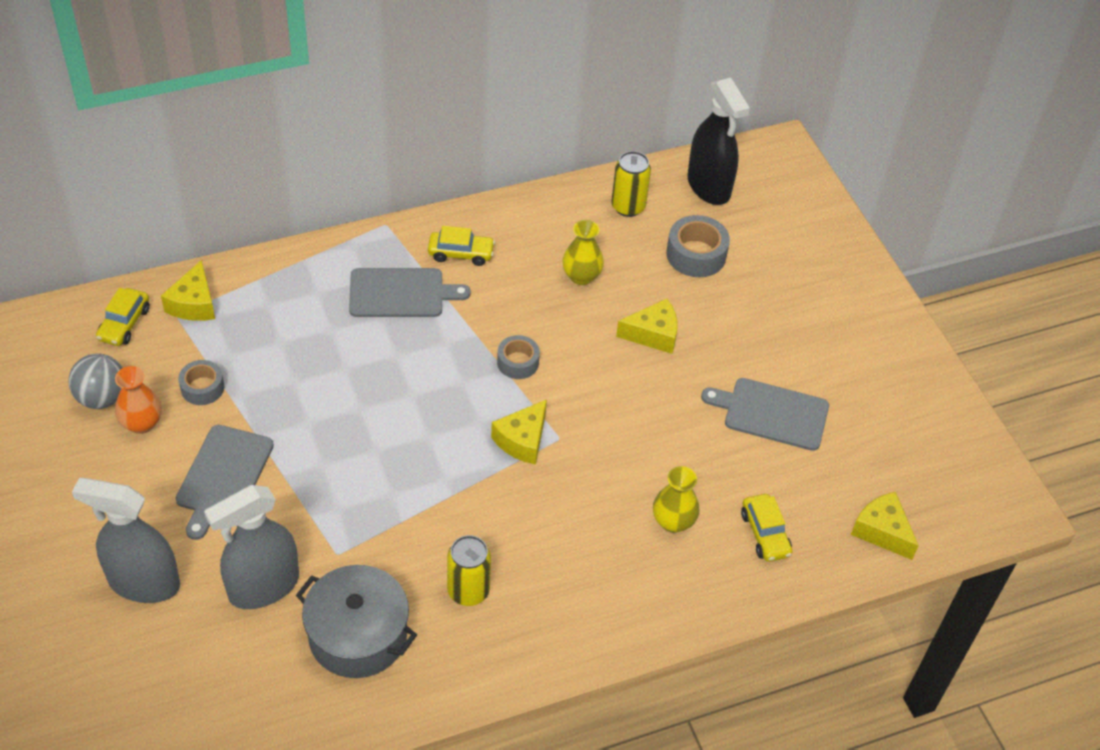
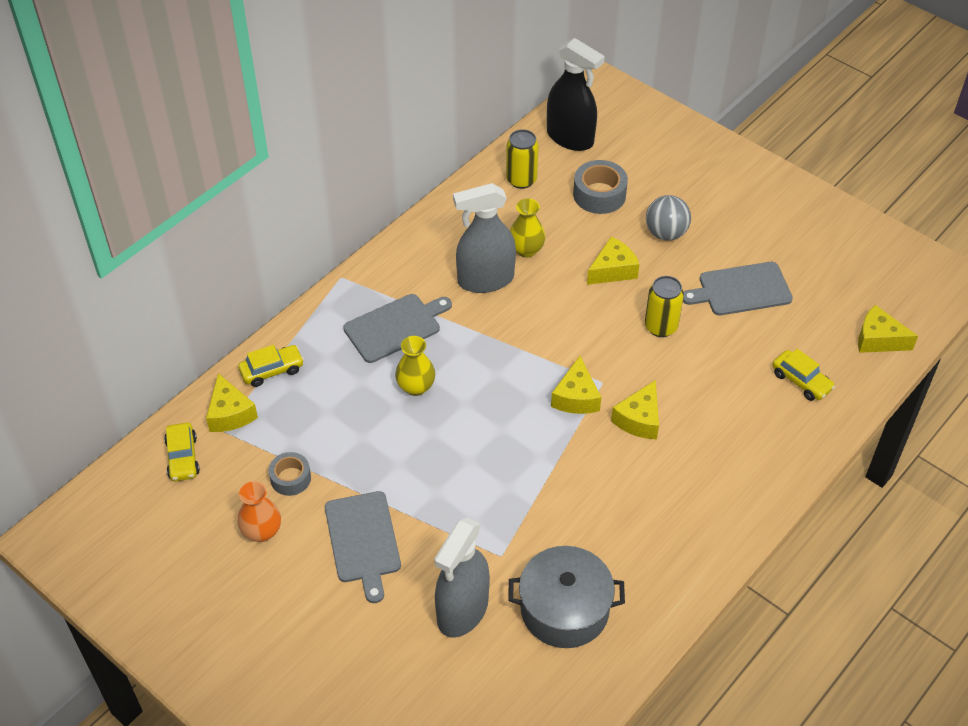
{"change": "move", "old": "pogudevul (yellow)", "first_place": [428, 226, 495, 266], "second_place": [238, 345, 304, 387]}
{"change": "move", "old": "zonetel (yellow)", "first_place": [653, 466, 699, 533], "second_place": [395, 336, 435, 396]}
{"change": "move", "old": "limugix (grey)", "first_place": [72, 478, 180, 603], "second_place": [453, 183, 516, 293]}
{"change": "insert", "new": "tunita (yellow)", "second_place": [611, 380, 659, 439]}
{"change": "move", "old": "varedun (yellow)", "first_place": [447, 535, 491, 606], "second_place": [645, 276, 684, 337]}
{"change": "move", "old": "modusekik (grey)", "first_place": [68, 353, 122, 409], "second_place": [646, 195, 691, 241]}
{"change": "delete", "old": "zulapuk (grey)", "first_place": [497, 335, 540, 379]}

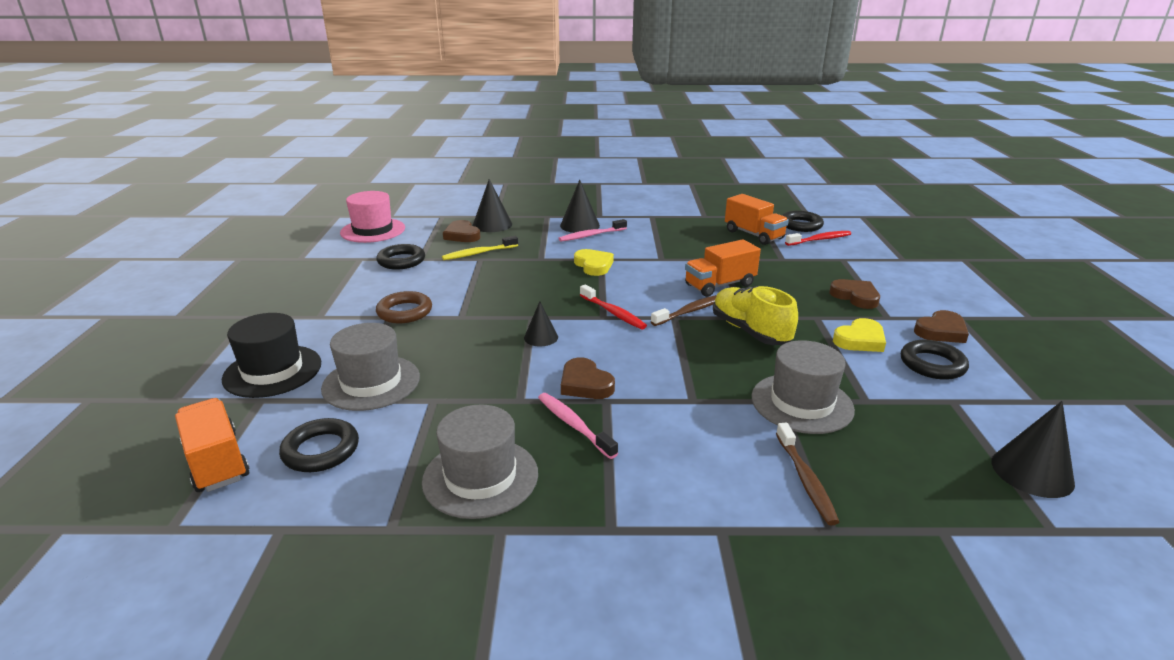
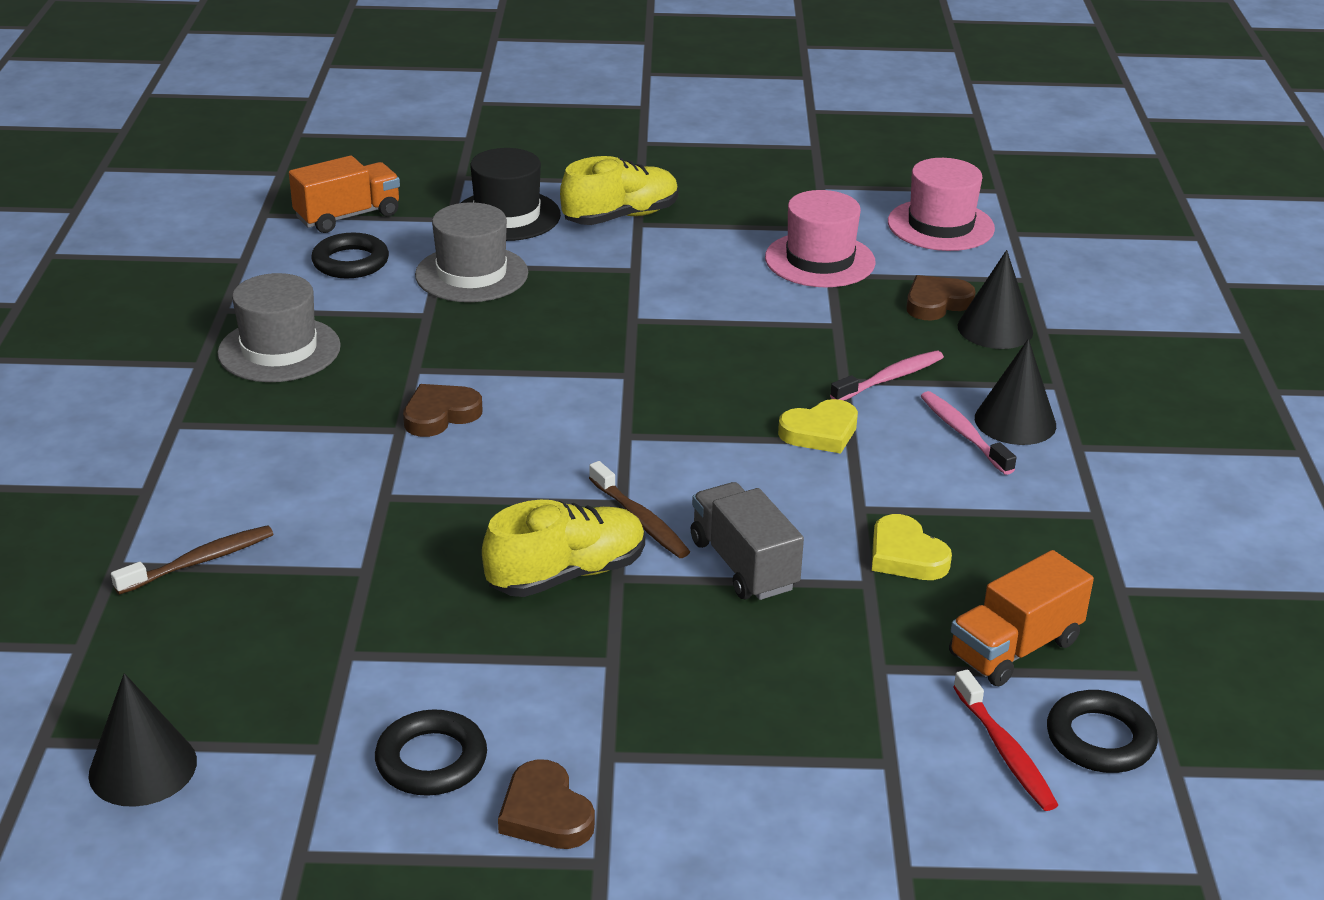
{"change": "rotate", "old": "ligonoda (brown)", "first_place": [776, 423, 839, 525], "second_place": [111, 525, 273, 595], "degrees": 150}
{"change": "insert", "new": "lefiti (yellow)", "second_place": [560, 156, 679, 225]}
{"change": "recolor", "old": "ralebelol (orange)", "new": "ralebelol (grey)", "first_place": [685, 239, 761, 297], "second_place": [691, 482, 804, 600]}
{"change": "replace", "old": "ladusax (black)", "new": "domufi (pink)", "first_place": [376, 244, 425, 270], "second_place": [765, 190, 876, 287]}
{"change": "move", "old": "ligonoda (pink)", "first_place": [538, 393, 618, 459], "second_place": [830, 350, 944, 401]}
{"change": "move", "old": "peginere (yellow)", "first_place": [833, 318, 886, 352], "second_place": [872, 514, 952, 580]}
{"change": "delete", "old": "ladusax (brown)", "first_place": [376, 291, 432, 323]}
{"change": "delete", "old": "ligonoda (yellow)", "first_place": [442, 236, 518, 260]}
{"change": "delete", "old": "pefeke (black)", "first_place": [524, 301, 558, 346]}
{"change": "delete", "old": "ligonoda (red)", "first_place": [580, 285, 647, 329]}
{"change": "delete", "old": "domufi (grey)", "first_place": [751, 340, 855, 434]}
{"change": "delete", "old": "peginere (brown)", "first_place": [829, 279, 880, 309]}

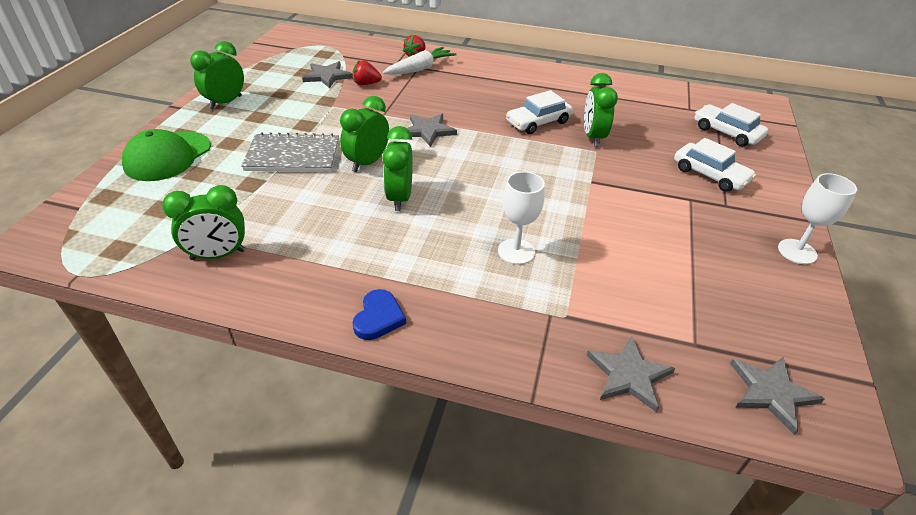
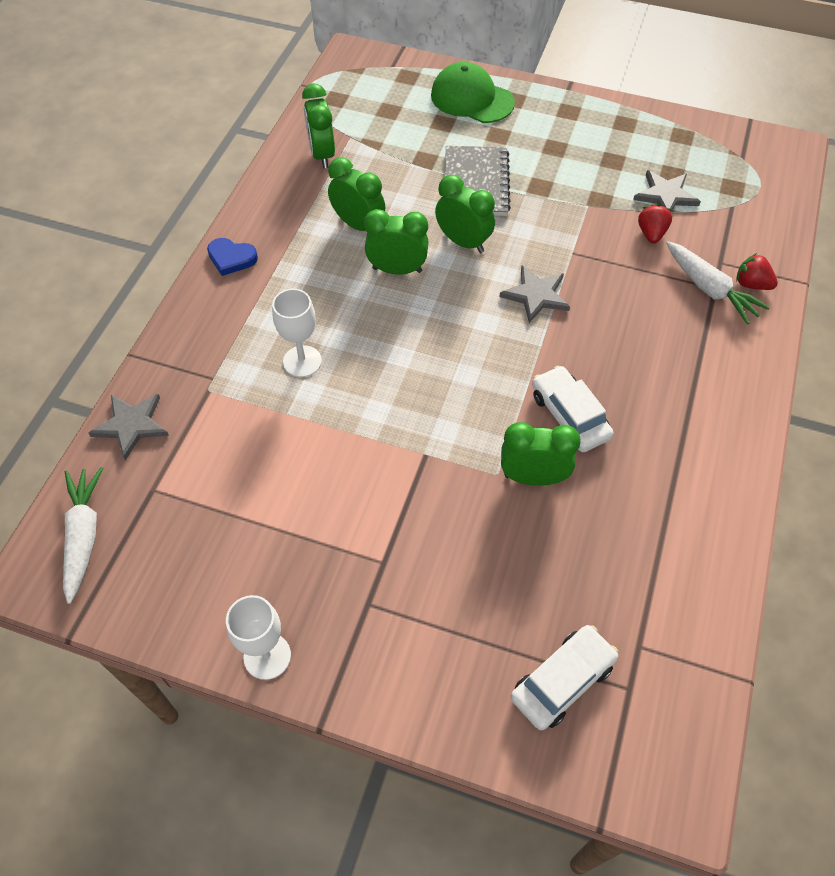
{"change": "replace", "old": "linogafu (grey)", "new": "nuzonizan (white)", "first_place": [730, 357, 825, 435], "second_place": [63, 467, 103, 604]}
{"change": "move", "old": "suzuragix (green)", "first_place": [190, 41, 244, 109], "second_place": [328, 157, 385, 231]}
{"change": "delete", "old": "pogudevul (white)", "first_place": [674, 138, 756, 192]}

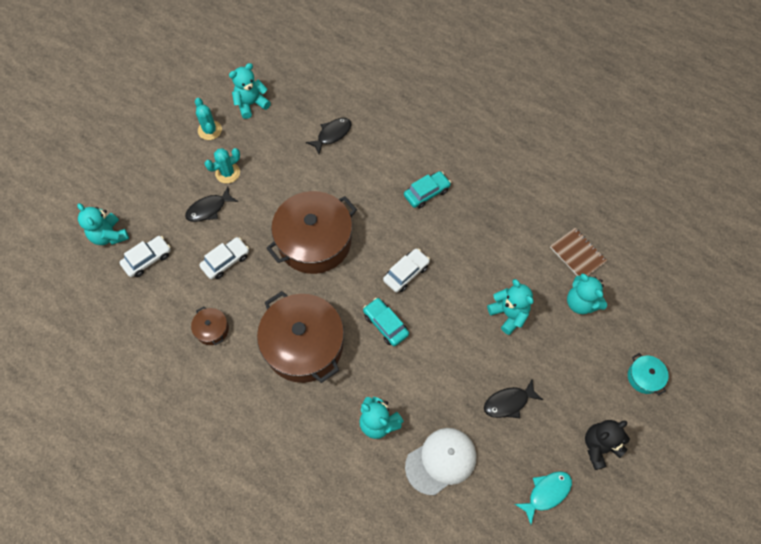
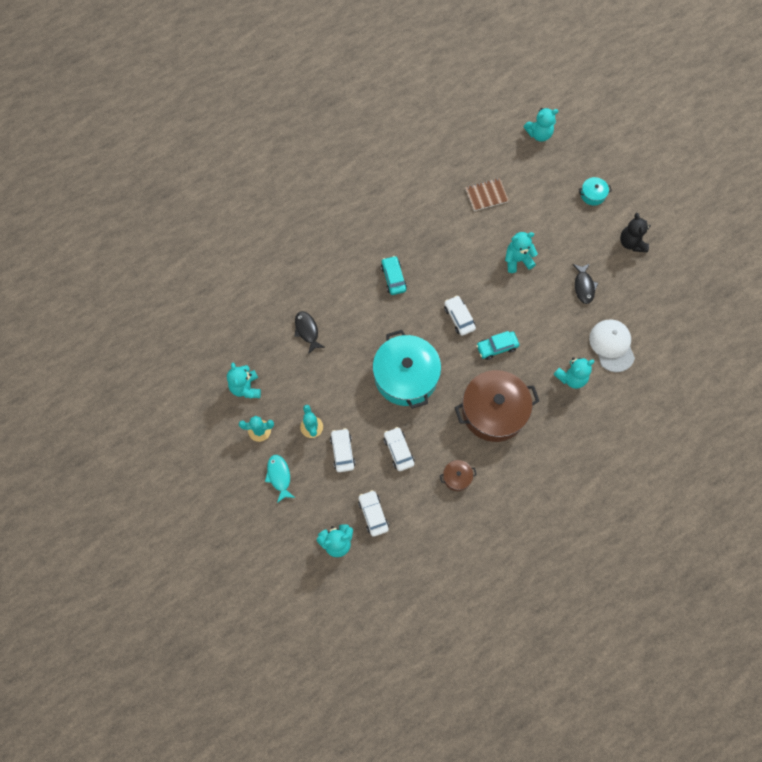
{"change": "move", "old": "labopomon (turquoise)", "first_place": [515, 471, 572, 524], "second_place": [265, 455, 295, 503]}
{"change": "replace", "old": "labopomon (black)", "new": "pogudevul (white)", "first_place": [185, 187, 238, 222], "second_place": [330, 428, 355, 472]}
{"change": "recolor", "old": "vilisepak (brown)", "new": "vilisepak (turquoise)", "first_place": [266, 191, 357, 274], "second_place": [373, 330, 441, 409]}
{"change": "move", "old": "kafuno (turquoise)", "first_place": [567, 273, 607, 314], "second_place": [524, 108, 558, 142]}

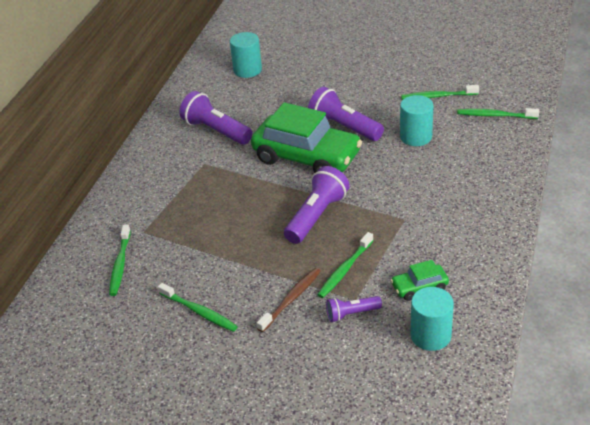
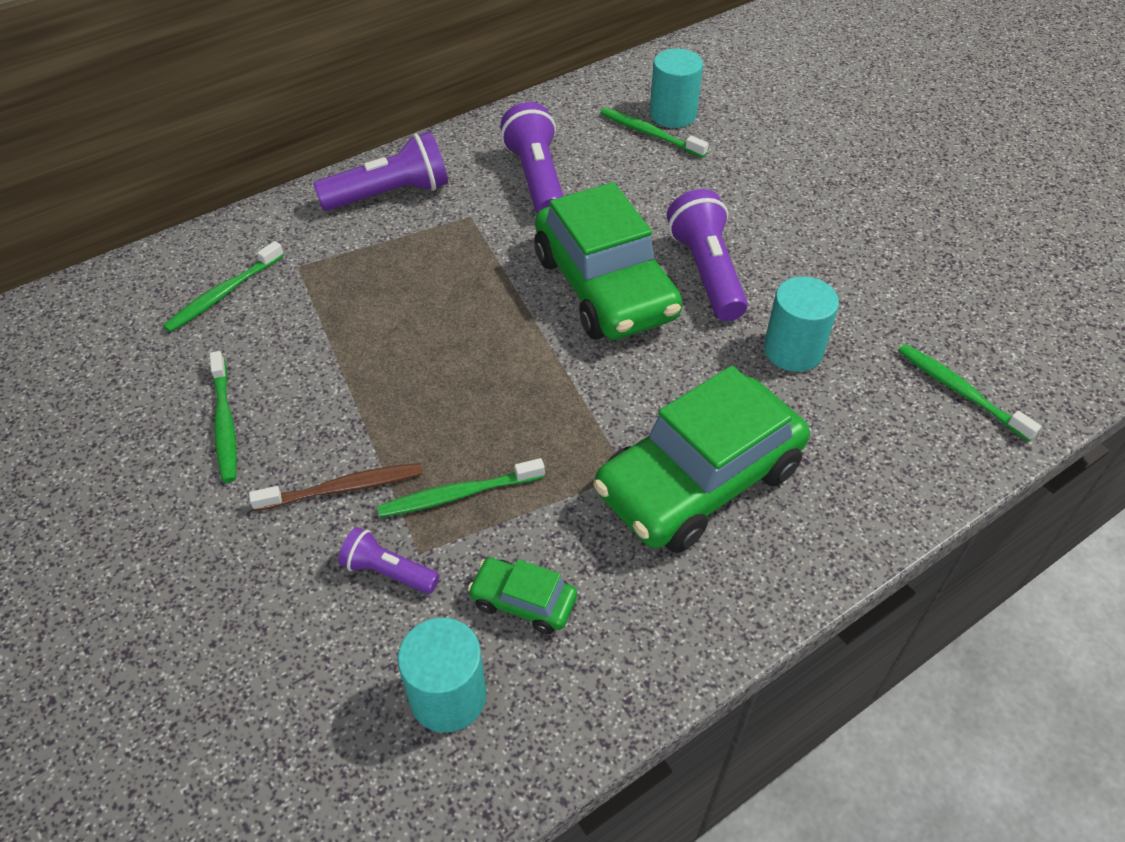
{"change": "move", "old": "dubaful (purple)", "first_place": [284, 166, 349, 244], "second_place": [313, 131, 448, 211]}
{"change": "insert", "new": "pogudevul (green)", "second_place": [593, 366, 810, 553]}
{"change": "move", "old": "ligonoda (green)", "first_place": [401, 85, 479, 100], "second_place": [600, 108, 709, 158]}

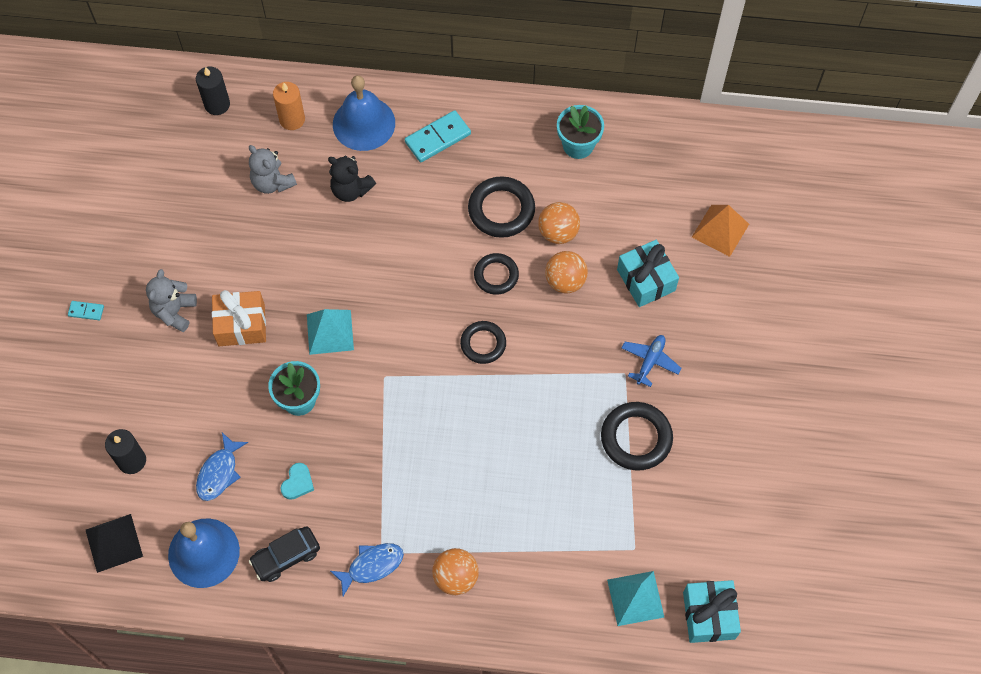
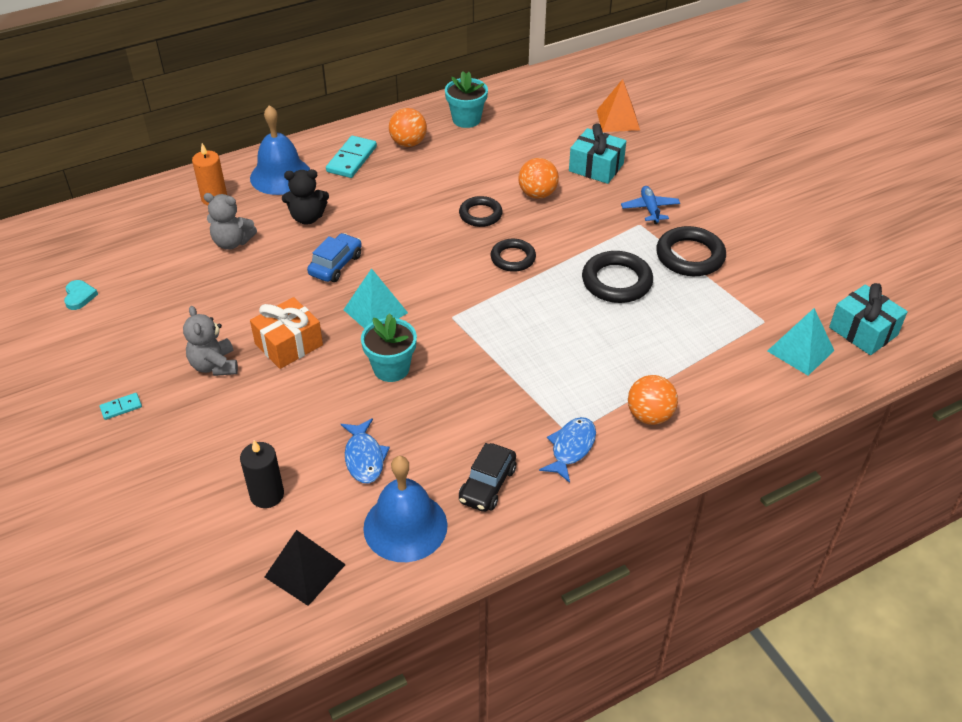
{"change": "move", "old": "peginere (turquoise)", "first_place": [280, 463, 314, 500], "second_place": [64, 280, 98, 310]}
{"change": "insert", "new": "pogudevul (blue)", "second_place": [307, 233, 362, 282]}
{"change": "move", "old": "modusekik (orange)", "first_place": [538, 202, 580, 244], "second_place": [389, 108, 427, 147]}
{"change": "move", "old": "ladusax (black)", "first_place": [468, 176, 535, 238], "second_place": [582, 251, 653, 303]}
{"change": "delete", "old": "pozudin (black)", "first_place": [196, 67, 230, 115]}

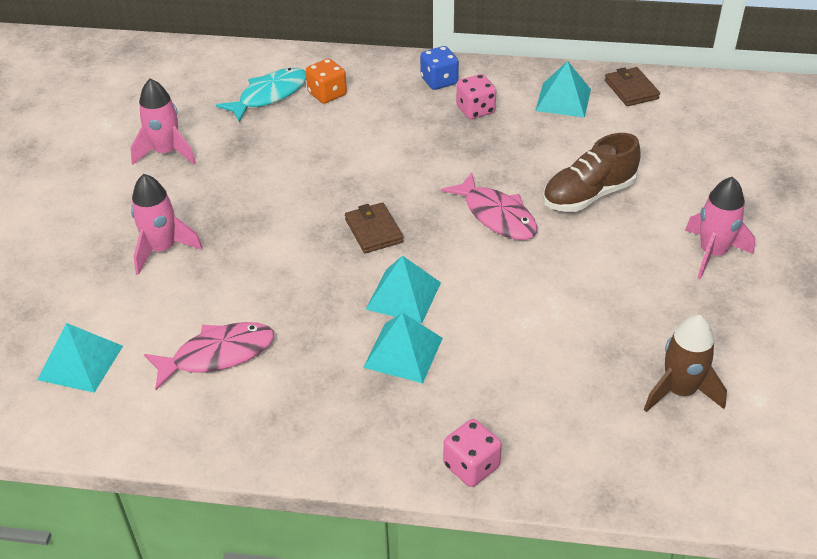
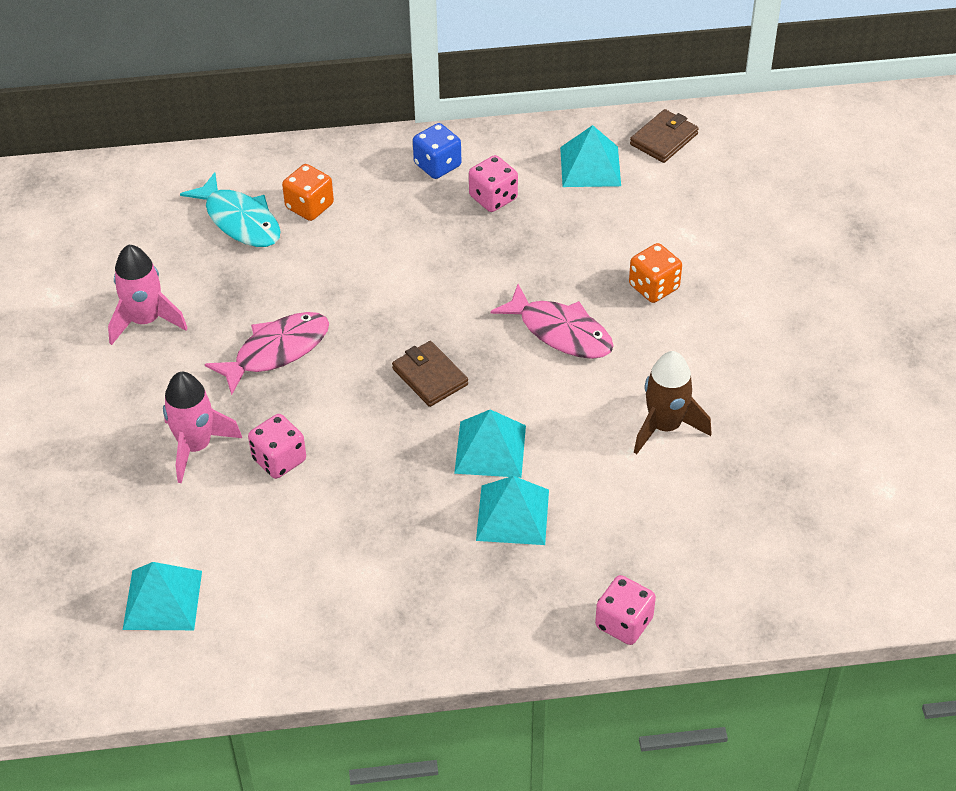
{"change": "rotate", "old": "labopomon (turquoise)", "first_place": [216, 68, 306, 122], "second_place": [180, 172, 280, 247], "degrees": 105}
{"change": "move", "old": "labopomon (pink)", "first_place": [144, 322, 274, 390], "second_place": [205, 312, 329, 395]}
{"change": "insert", "new": "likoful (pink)", "second_place": [248, 414, 306, 479]}
{"change": "replace", "old": "lefiti (brown)", "new": "likoful (orange)", "first_place": [543, 133, 641, 212], "second_place": [629, 243, 682, 303]}
{"change": "rotate", "old": "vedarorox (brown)", "first_place": [605, 67, 660, 106], "second_place": [630, 109, 699, 163], "degrees": 75}
{"change": "move", "old": "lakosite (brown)", "first_place": [644, 315, 727, 412], "second_place": [634, 351, 712, 454]}
{"change": "delete", "old": "lakosite (pink)", "first_place": [685, 177, 755, 279]}

